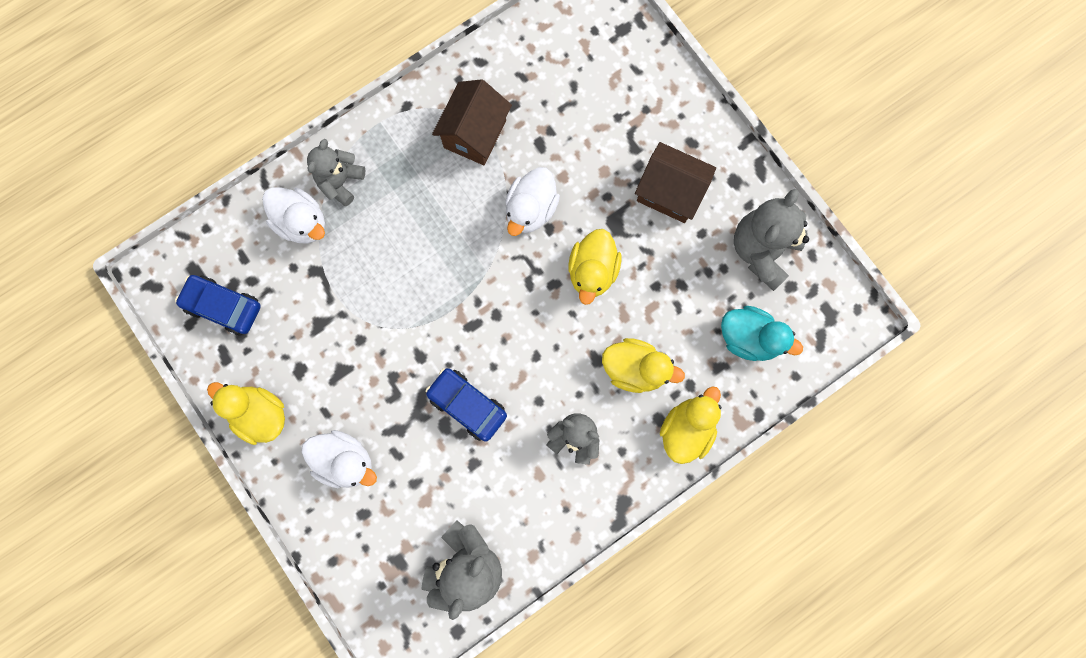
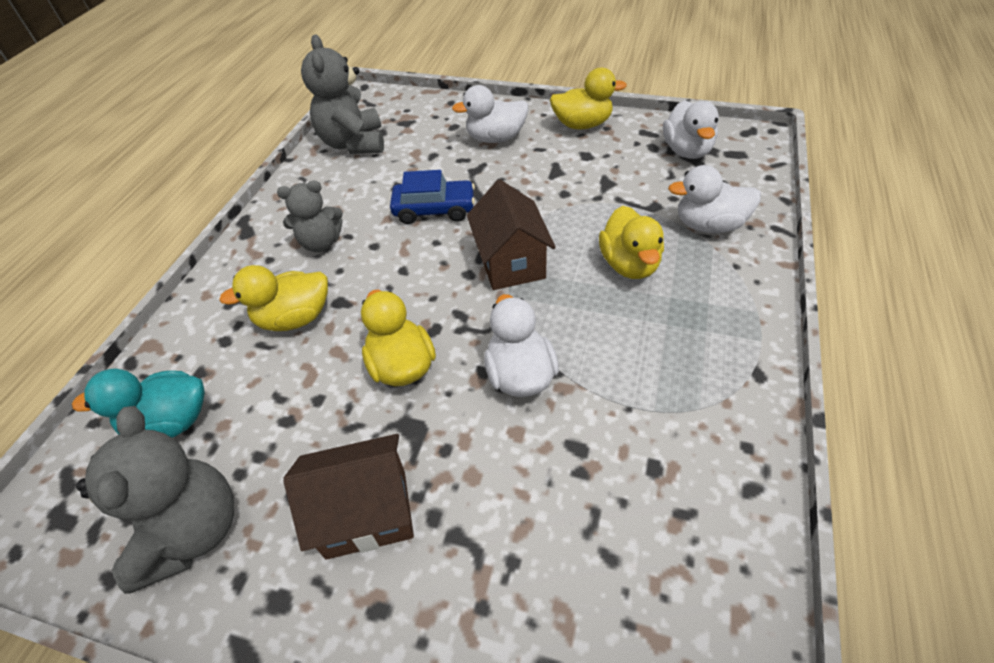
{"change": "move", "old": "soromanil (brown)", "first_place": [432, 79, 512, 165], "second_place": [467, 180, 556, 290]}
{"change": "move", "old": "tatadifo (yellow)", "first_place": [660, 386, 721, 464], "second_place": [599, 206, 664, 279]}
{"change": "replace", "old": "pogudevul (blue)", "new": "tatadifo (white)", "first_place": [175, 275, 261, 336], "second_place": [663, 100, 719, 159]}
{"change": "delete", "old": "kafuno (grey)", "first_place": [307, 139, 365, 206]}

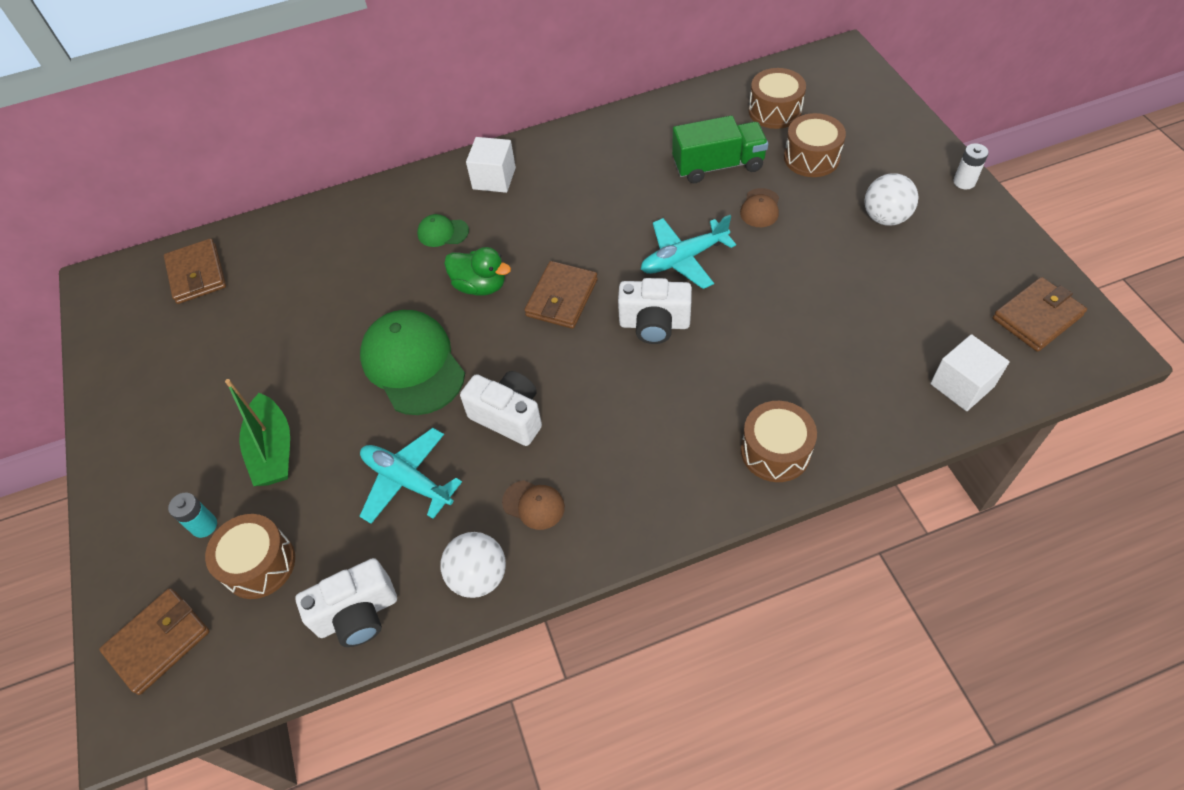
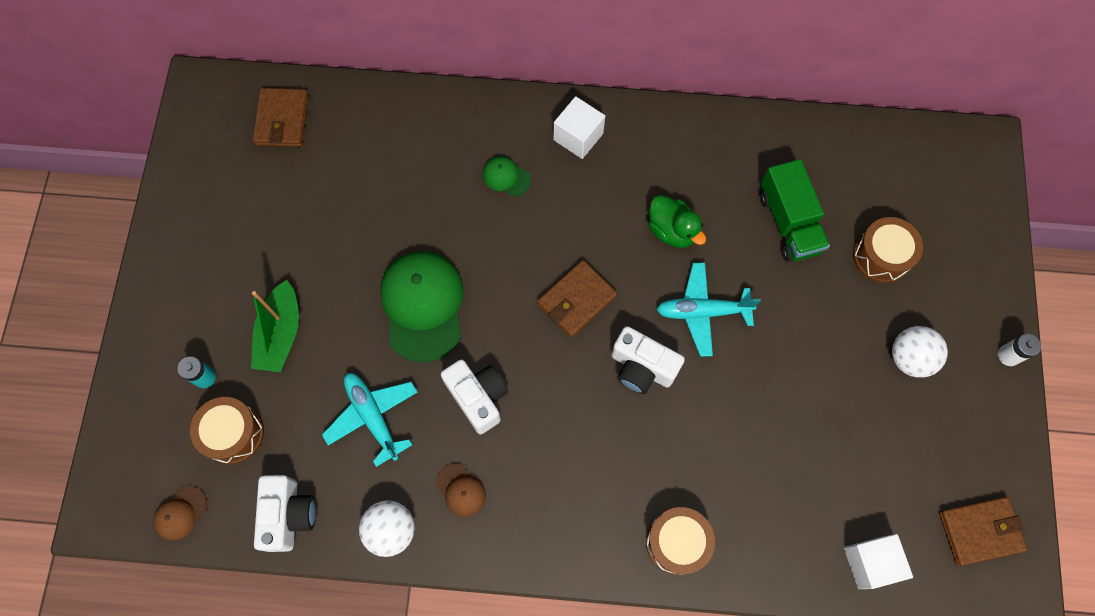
{"change": "move", "old": "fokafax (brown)", "first_place": [740, 188, 779, 227], "second_place": [153, 486, 207, 541]}
{"change": "rotate", "old": "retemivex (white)", "first_place": [295, 558, 397, 647], "second_place": [254, 475, 316, 552], "degrees": -90}
{"change": "move", "old": "tatadifo (green)", "first_place": [444, 247, 511, 296], "second_place": [648, 195, 706, 248]}
{"change": "rotate", "old": "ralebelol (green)", "first_place": [672, 116, 768, 183], "second_place": [760, 159, 830, 262], "degrees": 60}
{"change": "delete", "old": "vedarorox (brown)", "first_place": [99, 588, 210, 695]}
{"change": "delete", "old": "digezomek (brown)", "first_place": [749, 68, 806, 129]}

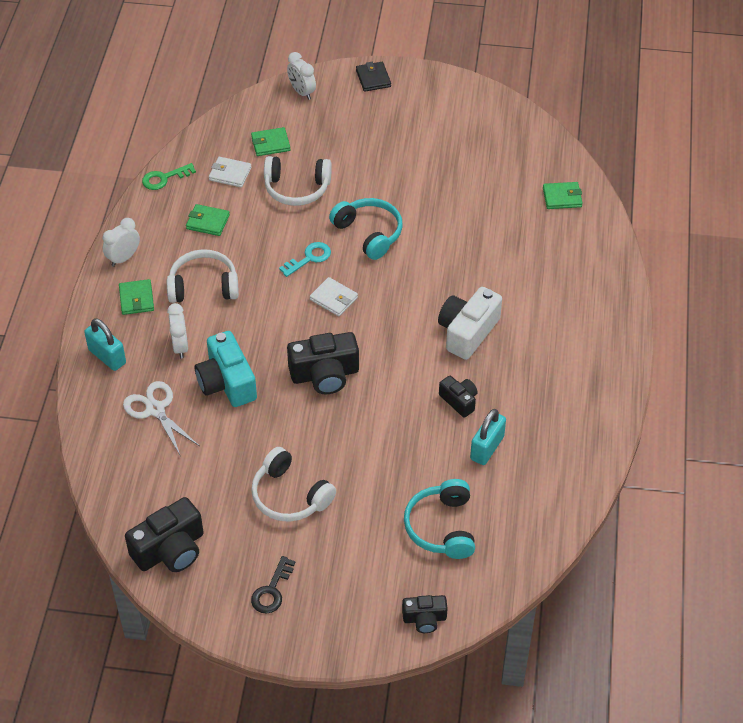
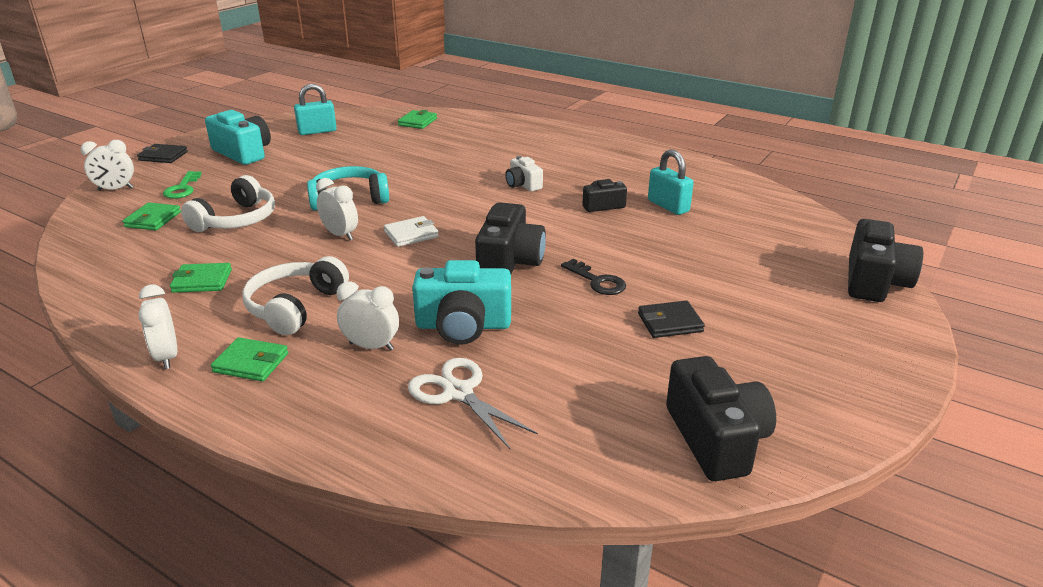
{"change": "move", "old": "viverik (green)", "first_place": [142, 163, 196, 190], "second_place": [163, 171, 202, 199]}
{"change": "rotate", "old": "vedarorox (green)", "first_place": [186, 204, 230, 236], "second_place": [170, 263, 232, 293], "degrees": 45}
{"change": "insert", "new": "retemivex (turquoise)", "second_place": [205, 110, 271, 165]}
{"change": "move", "old": "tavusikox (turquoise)", "first_place": [84, 318, 126, 371], "second_place": [294, 84, 337, 135]}
{"change": "replace", "old": "viverik (turquoise)", "new": "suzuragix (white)", "first_place": [279, 242, 331, 277], "second_place": [316, 178, 358, 240]}
{"change": "rotate", "old": "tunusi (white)", "first_place": [123, 381, 199, 455], "second_place": [408, 358, 538, 449], "degrees": 60}
{"change": "resize", "old": "retemivex (white)", "first_place": [438, 287, 502, 360], "second_place": [505, 156, 543, 191], "factor": 0.57}
{"change": "move", "old": "viverik (black)", "first_place": [251, 556, 295, 614], "second_place": [561, 259, 626, 295]}
{"change": "replace", "old": "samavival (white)", "new": "vedarorox (black)", "first_place": [251, 447, 336, 522], "second_place": [638, 301, 705, 338]}
{"change": "resize", "old": "retemivex (black)", "first_place": [402, 595, 448, 633], "second_place": [848, 219, 923, 302], "factor": 1.76}
{"change": "delete", "old": "vedarorox (white)", "first_place": [209, 157, 252, 187]}
{"change": "delete", "old": "samavival (turquoise)", "first_place": [404, 479, 475, 559]}

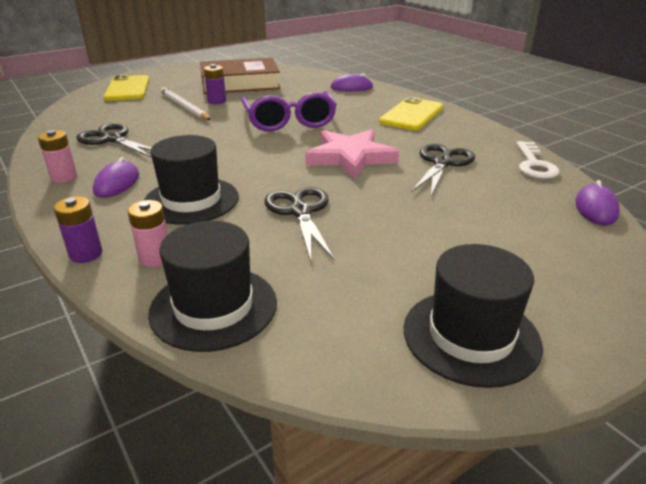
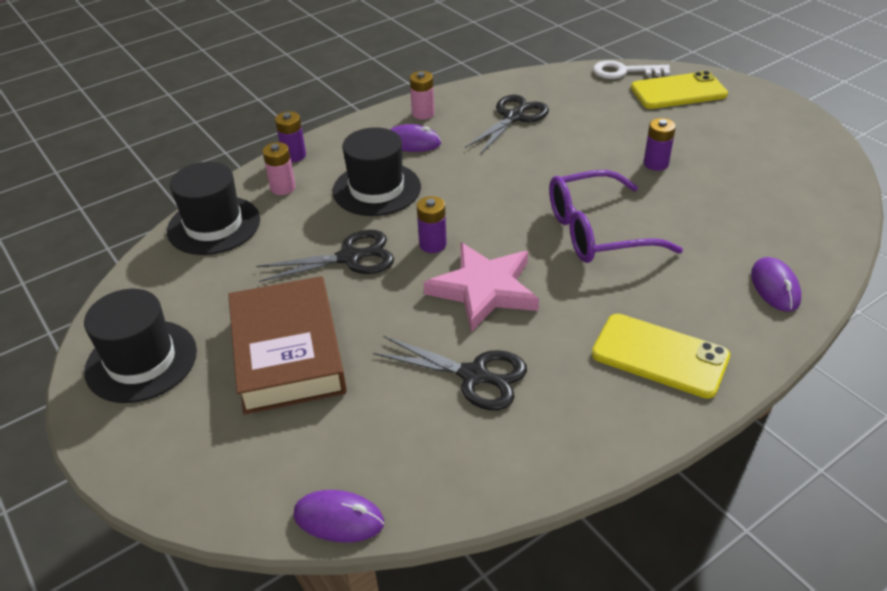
{"change": "move", "old": "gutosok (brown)", "first_place": [200, 58, 281, 94], "second_place": [228, 276, 347, 414]}
{"change": "insert", "new": "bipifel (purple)", "second_place": [417, 196, 447, 253]}
{"change": "move", "old": "viverik (white)", "first_place": [516, 141, 559, 179], "second_place": [593, 60, 670, 79]}
{"change": "delete", "old": "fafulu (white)", "first_place": [161, 87, 211, 120]}

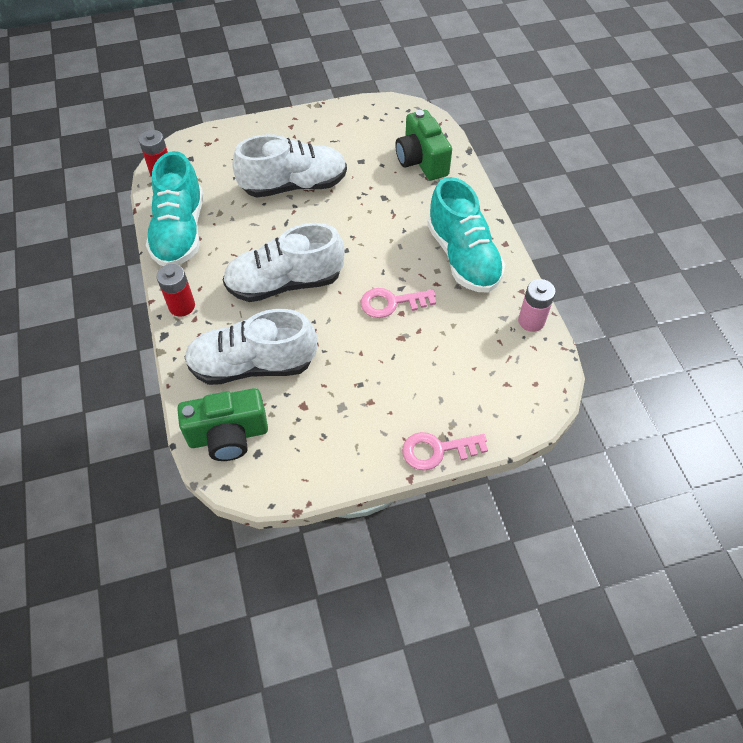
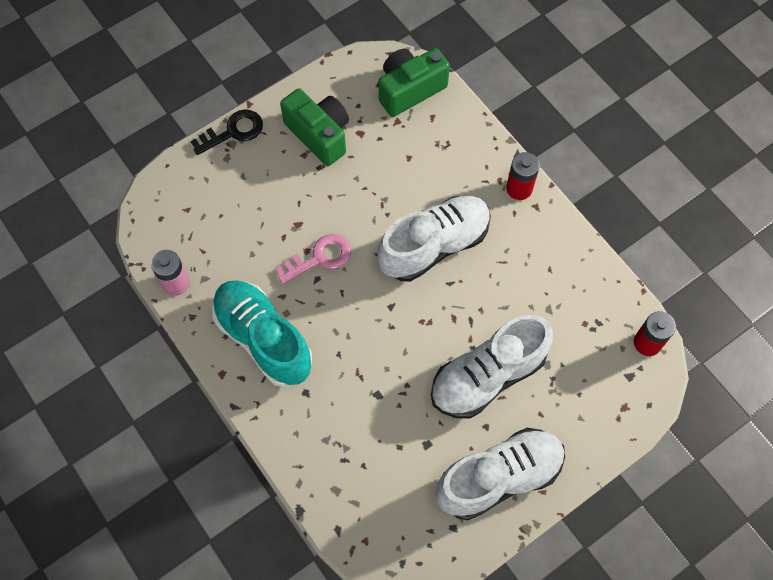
{"change": "recolor", "old": "viverik (pink)", "new": "viverik (black)", "first_place": [402, 432, 488, 470], "second_place": [191, 109, 263, 155]}
{"change": "move", "old": "retemivex (green)", "first_place": [395, 110, 452, 181], "second_place": [280, 88, 349, 166]}
{"change": "move", "old": "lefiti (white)", "first_place": [184, 309, 317, 385], "second_place": [435, 428, 565, 520]}
{"change": "delete", "old": "lefiti (turquoise)", "first_place": [146, 151, 203, 266]}

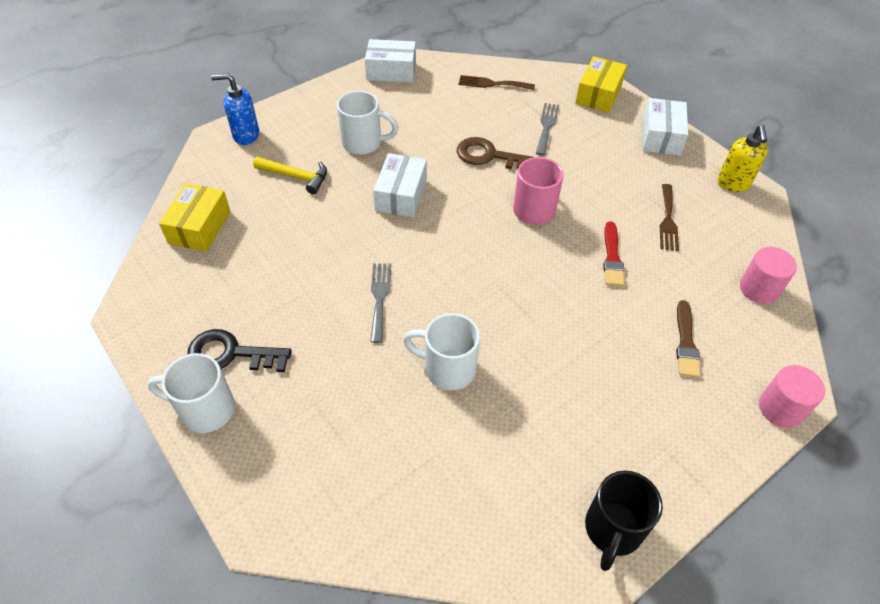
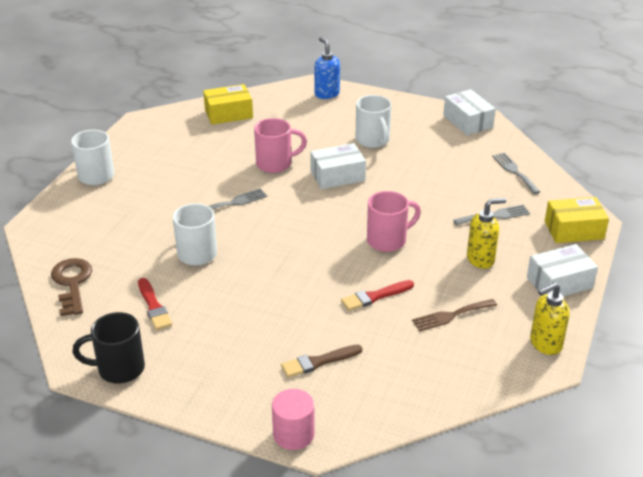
{"change": "move", "old": "viverik (brown)", "first_place": [457, 137, 533, 169], "second_place": [51, 258, 92, 316]}
{"change": "insert", "new": "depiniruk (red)", "second_place": [138, 278, 172, 330]}
{"change": "insert", "new": "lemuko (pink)", "second_place": [254, 118, 307, 173]}
{"change": "insert", "new": "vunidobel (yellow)", "second_place": [467, 198, 506, 269]}
{"change": "recolor", "old": "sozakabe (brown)", "new": "sozakabe (grey)", "first_place": [459, 75, 535, 90], "second_place": [492, 153, 541, 194]}
{"change": "delete", "old": "viverik (black)", "first_place": [187, 329, 292, 372]}
{"change": "delete", "old": "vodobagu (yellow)", "first_place": [253, 157, 327, 194]}
{"change": "delete", "old": "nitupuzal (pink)", "first_place": [740, 247, 797, 304]}

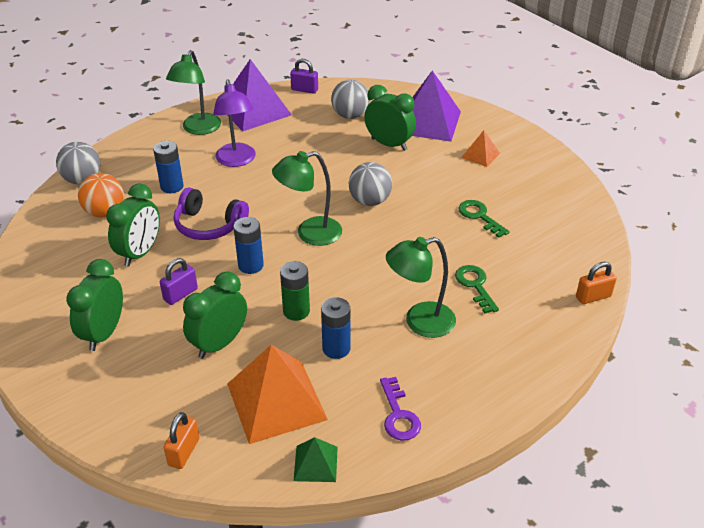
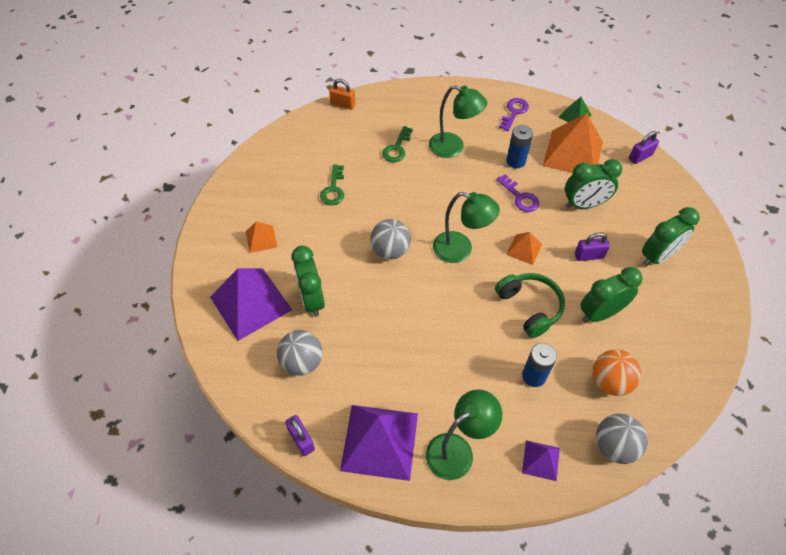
{"change": "recolor", "old": "samavival (purple)", "new": "samavival (green)", "first_place": [174, 188, 249, 240], "second_place": [495, 273, 565, 338]}
{"change": "replace", "old": "bipifel (green)", "new": "viverik (purple)", "first_place": [280, 261, 310, 321], "second_place": [496, 174, 539, 212]}
{"change": "replace", "old": "bipifel (blue)", "new": "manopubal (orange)", "first_place": [233, 217, 264, 274], "second_place": [506, 232, 542, 265]}
{"change": "insert", "new": "manopubal (purple)", "second_place": [522, 440, 560, 481]}
{"change": "recolor", "old": "tavusikox (orange)", "new": "tavusikox (purple)", "first_place": [163, 412, 200, 469], "second_place": [629, 131, 659, 164]}
{"change": "delete", "old": "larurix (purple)", "first_place": [213, 79, 256, 167]}

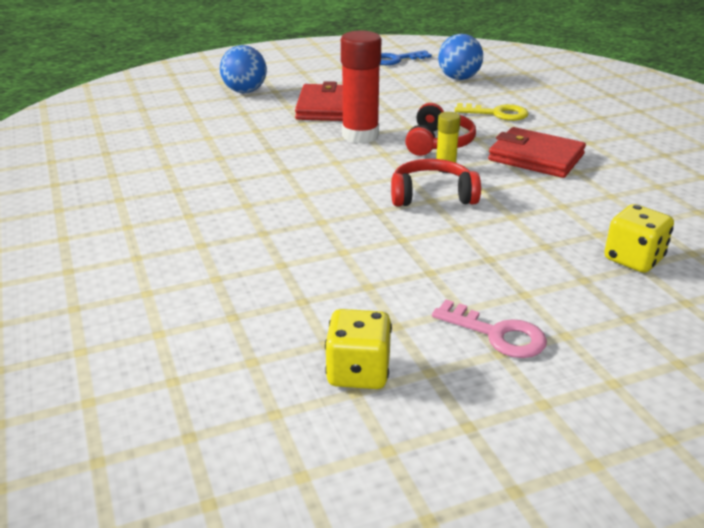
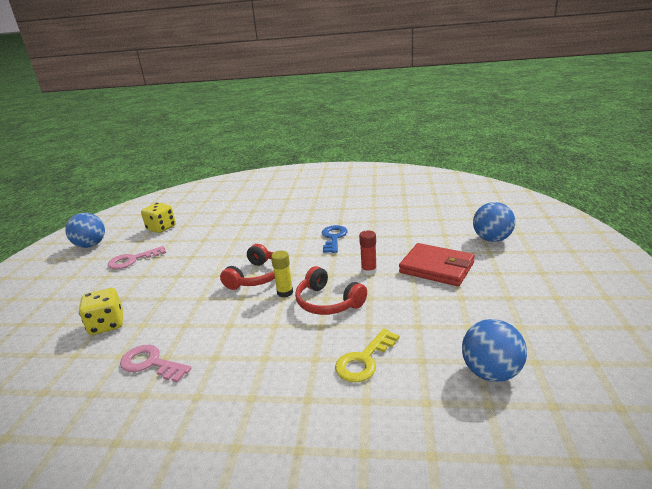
{"change": "insert", "new": "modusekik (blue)", "second_place": [65, 213, 105, 248]}
{"change": "insert", "new": "viverik (pink)", "second_place": [120, 345, 192, 383]}
{"change": "move", "old": "viverik (blue)", "first_place": [380, 50, 432, 65], "second_place": [322, 225, 347, 253]}
{"change": "resize", "old": "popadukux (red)", "first_place": [341, 30, 381, 143], "second_place": [359, 230, 377, 275], "factor": 0.52}
{"change": "delete", "old": "vedarorox (red)", "first_place": [488, 127, 586, 178]}

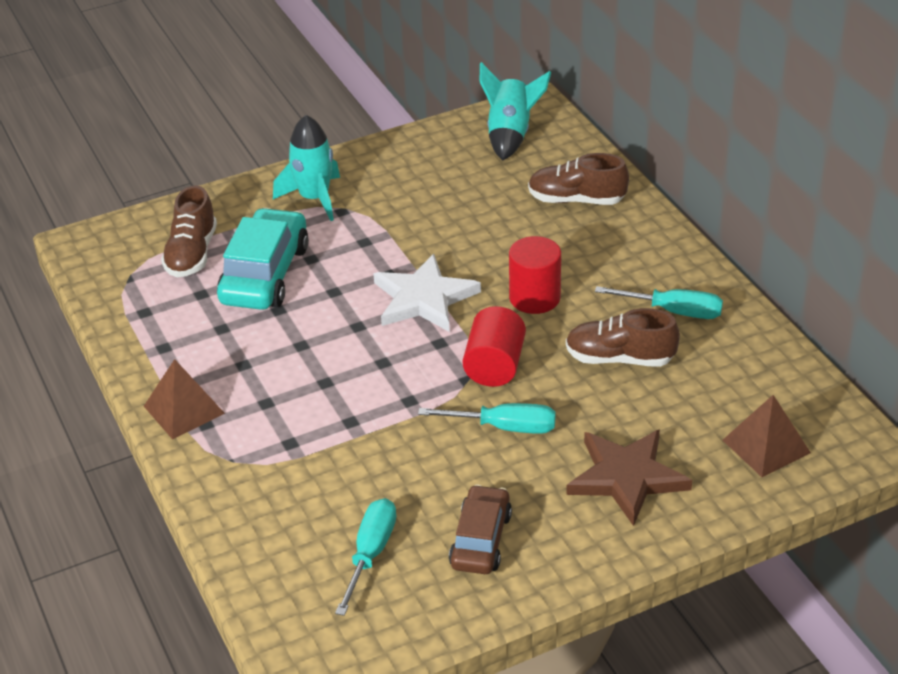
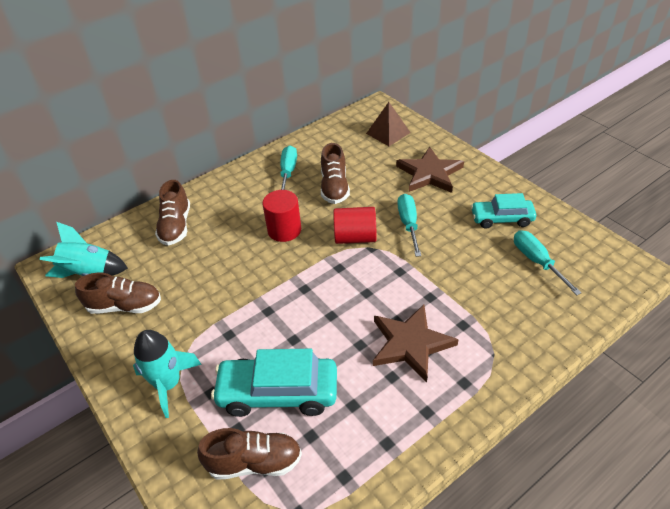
{"change": "insert", "new": "lefiti (brown)", "second_place": [75, 273, 161, 314]}
{"change": "insert", "new": "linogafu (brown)", "second_place": [373, 305, 459, 383]}
{"change": "recolor", "old": "pogudevul (brown)", "new": "pogudevul (turquoise)", "first_place": [449, 484, 512, 574], "second_place": [471, 193, 536, 229]}
{"change": "rotate", "old": "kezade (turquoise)", "first_place": [335, 498, 396, 616], "second_place": [514, 230, 581, 295], "degrees": 60}
{"change": "delete", "old": "manopubal (brown)", "first_place": [144, 359, 225, 439]}
{"change": "delete", "old": "linogafu (white)", "first_place": [373, 254, 481, 332]}

